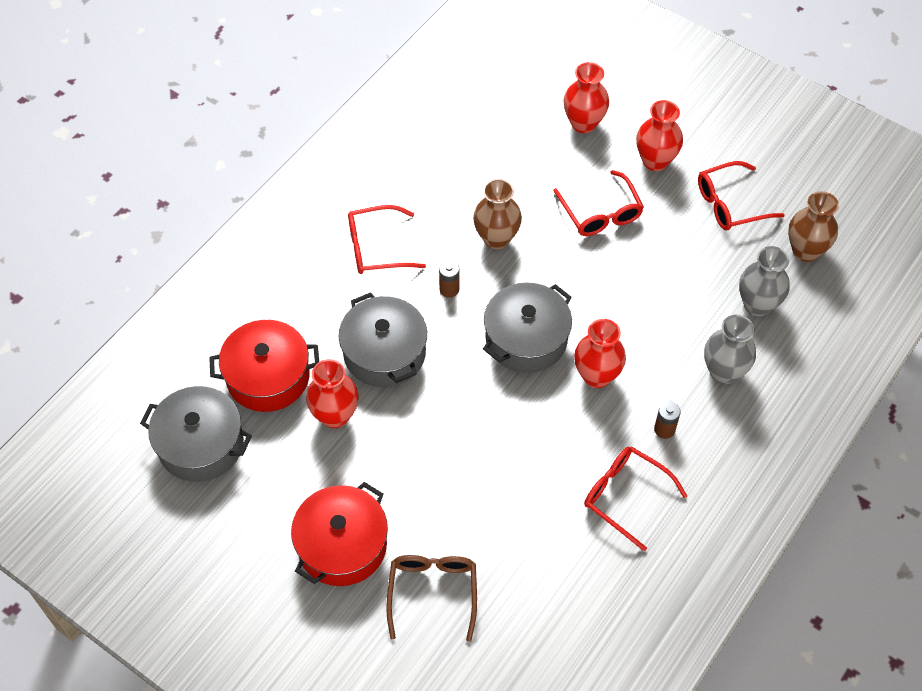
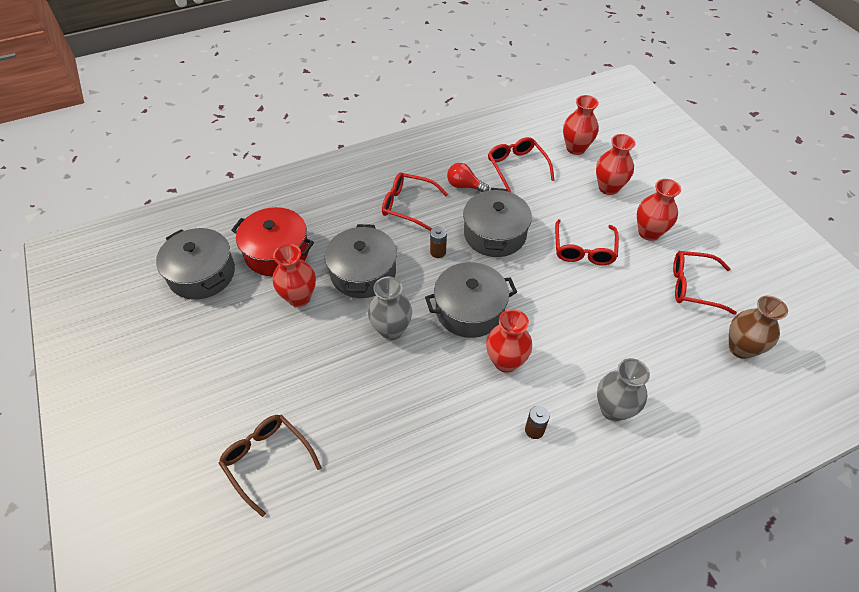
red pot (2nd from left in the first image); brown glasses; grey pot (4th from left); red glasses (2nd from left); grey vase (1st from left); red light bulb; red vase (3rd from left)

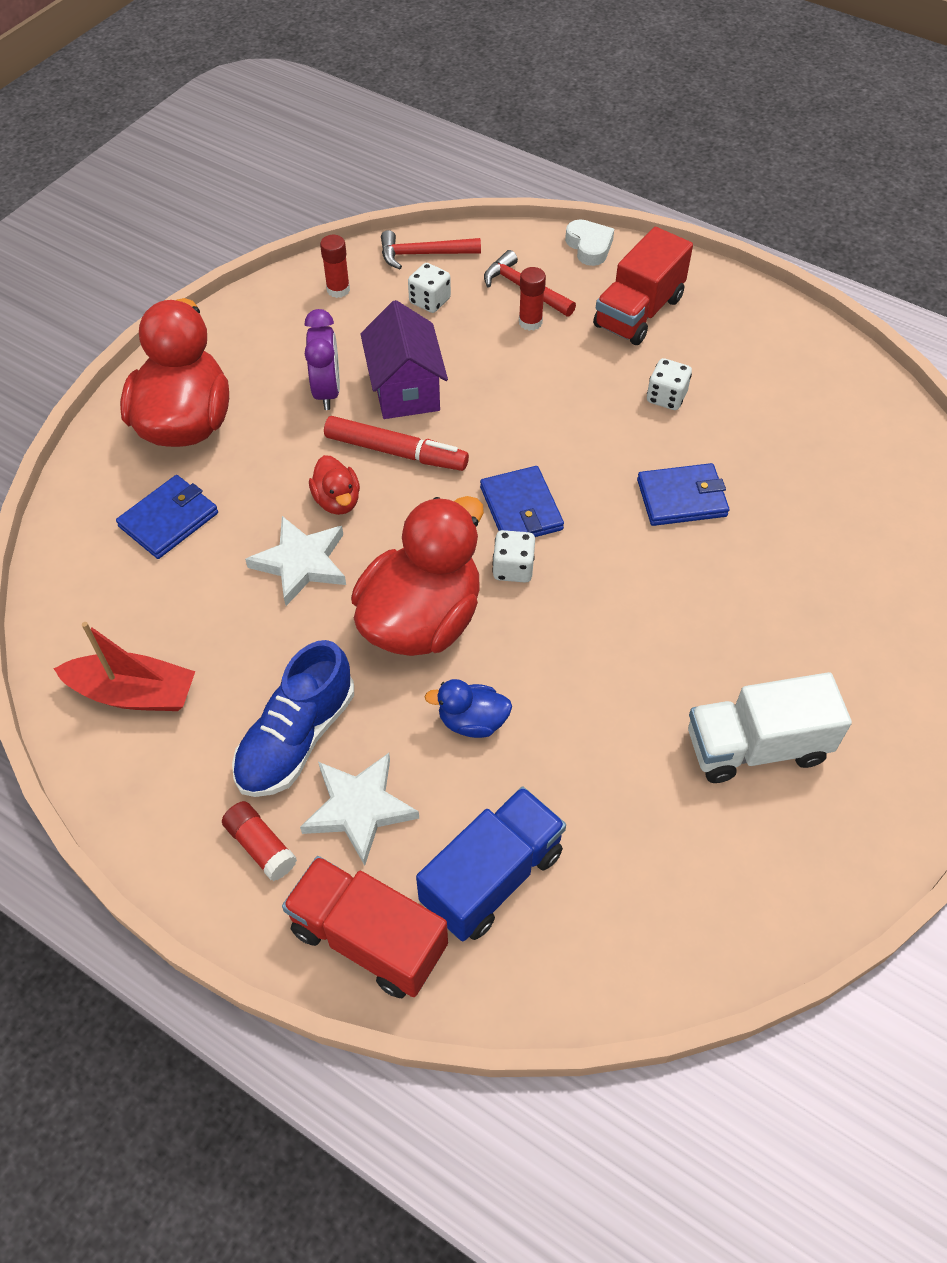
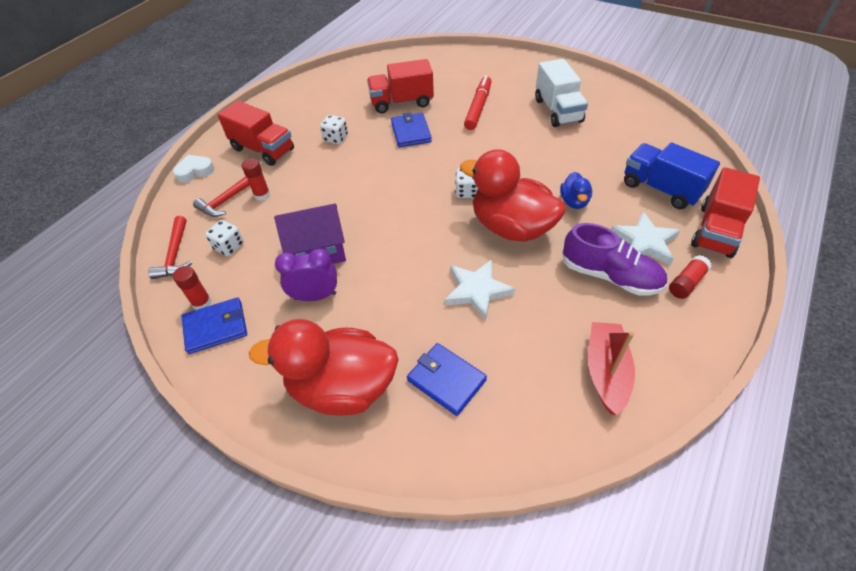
purple shoe; red duck (2nd from left in the first image); red marker; blue wallet (1st from left); red truck (2nd from left)

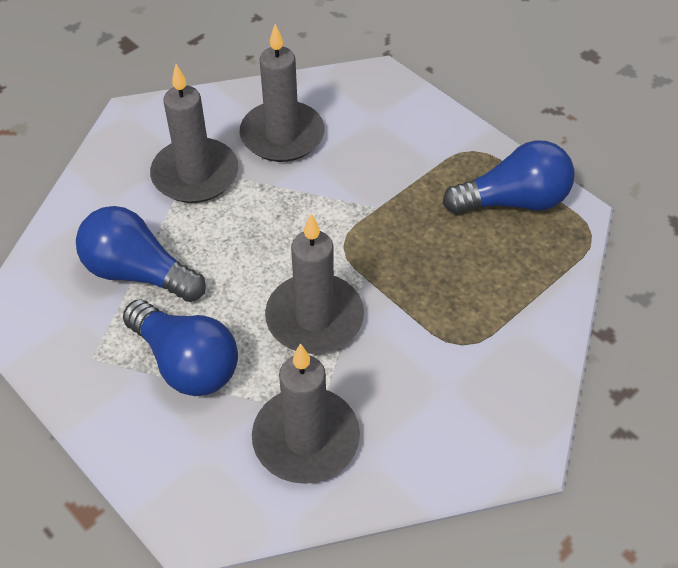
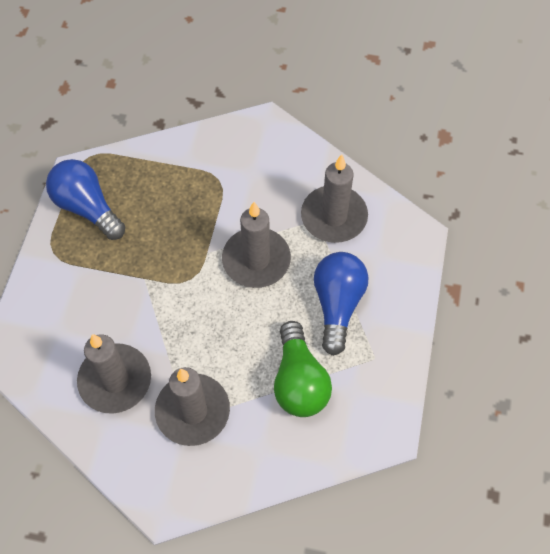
green light bulb

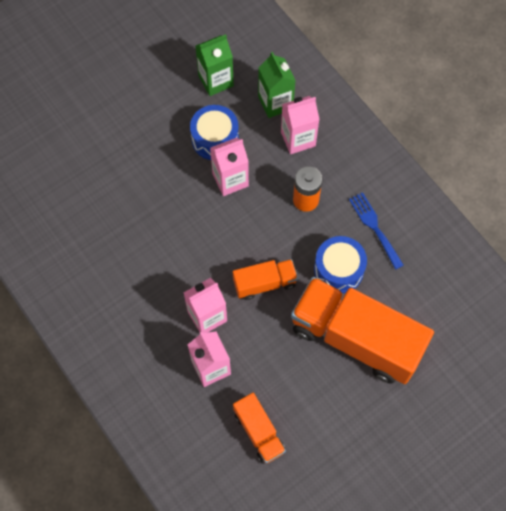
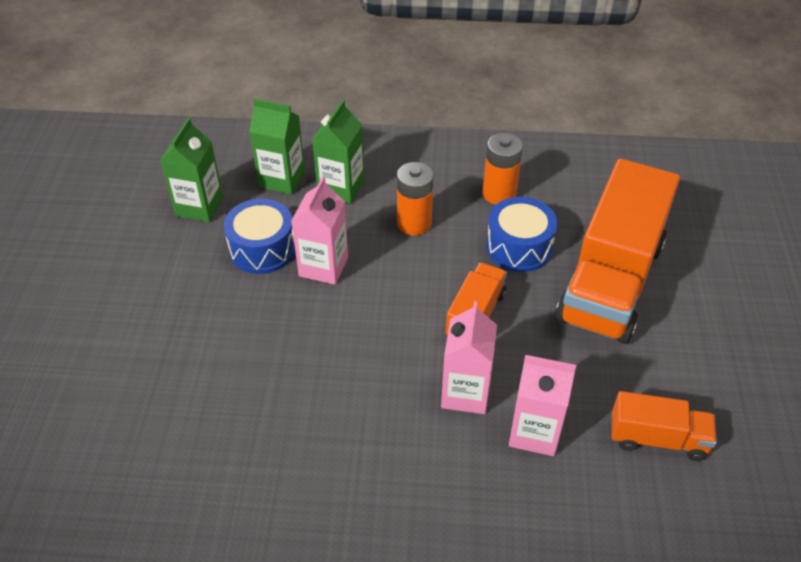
green carton (3rd from left); orange truck (2nd from left); orange battery (2nd from left)

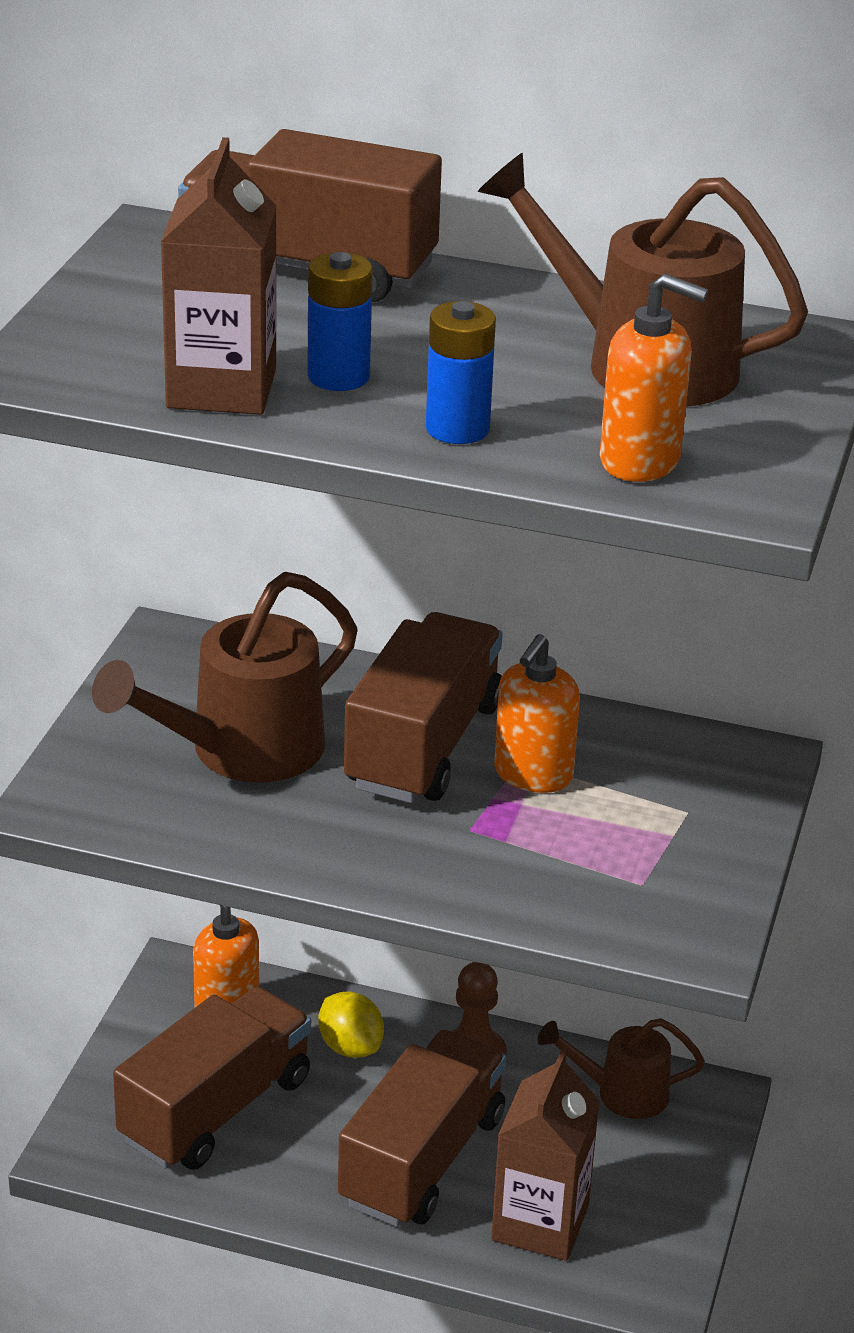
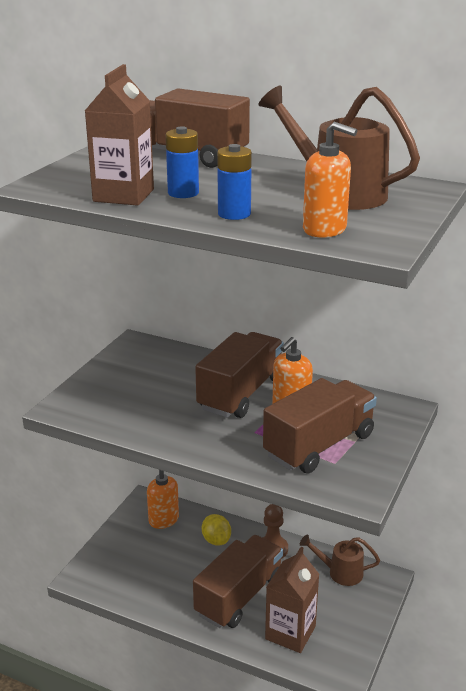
brown watering can (1st from left in the first image); brown truck (4th from left)

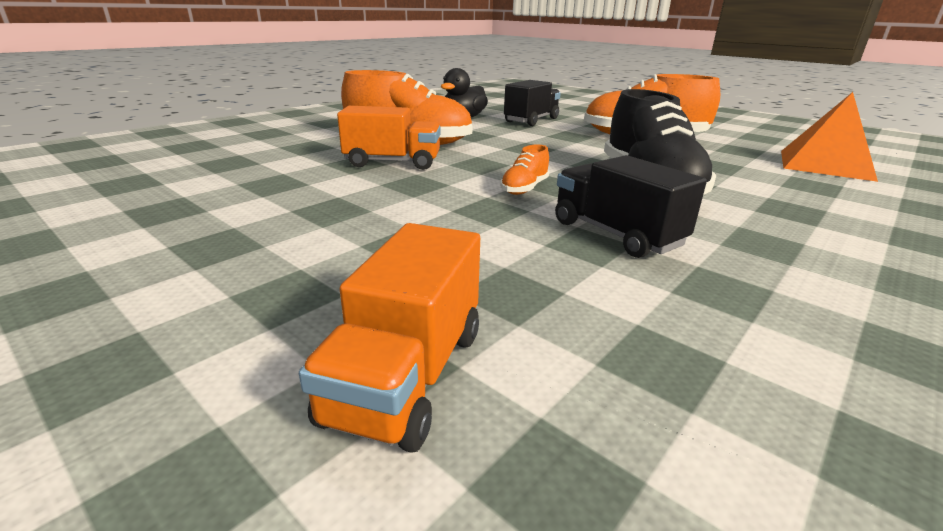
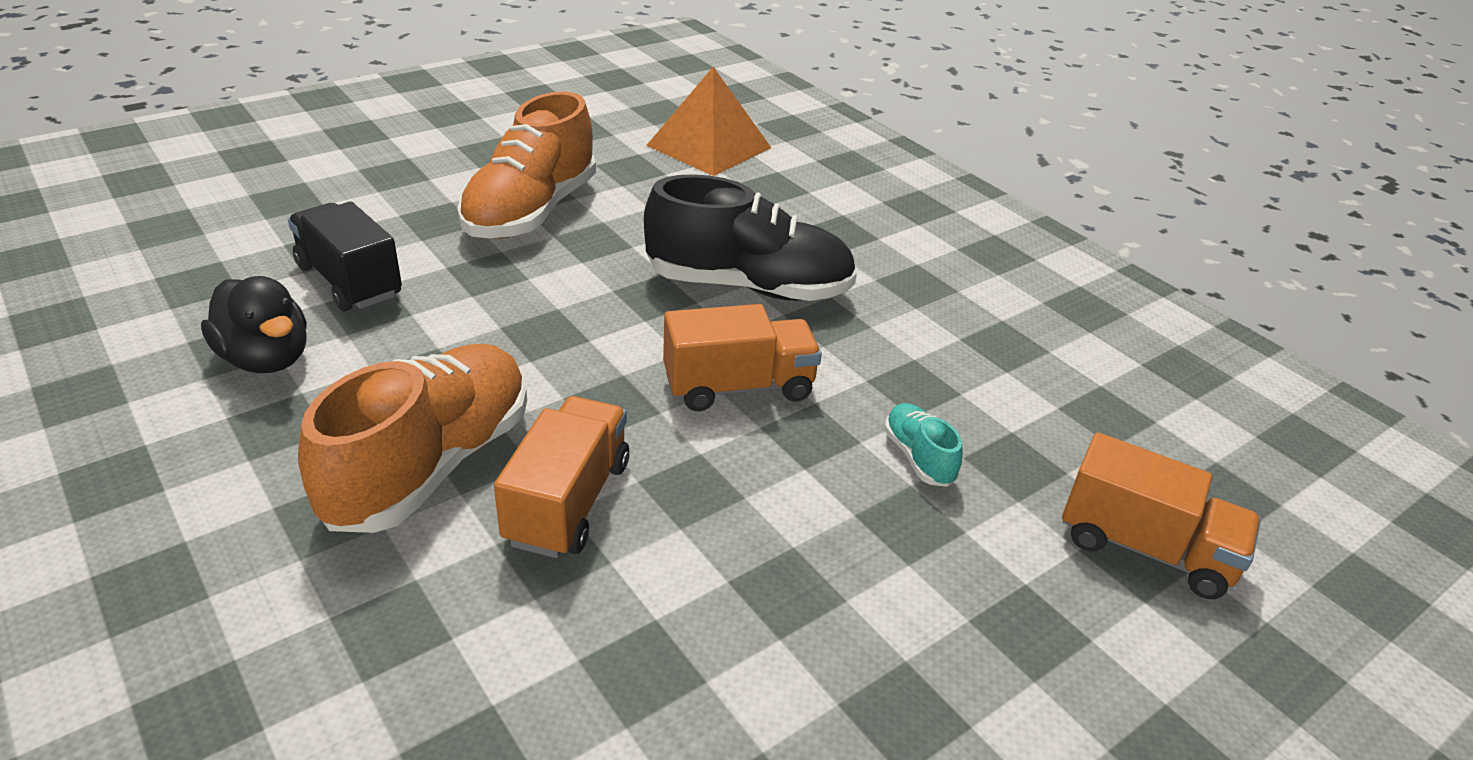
orange truck (2nd from left); black truck (2nd from left in the first image); turquoise shoe

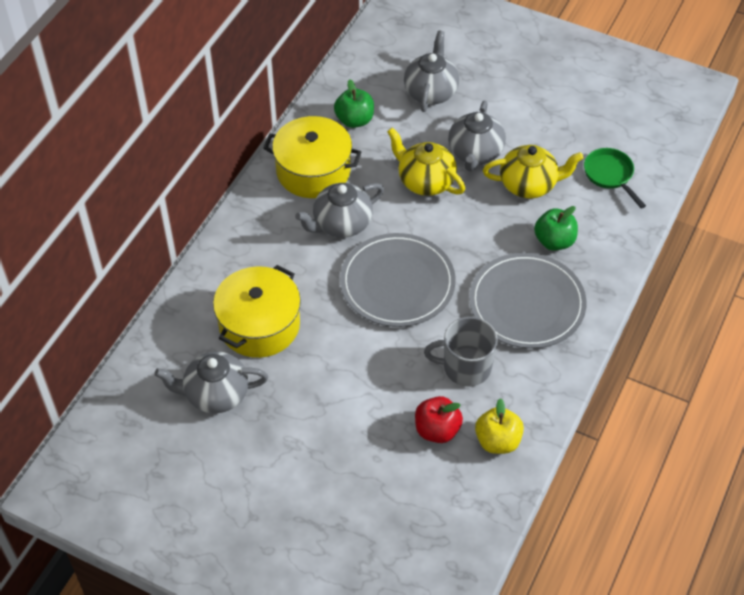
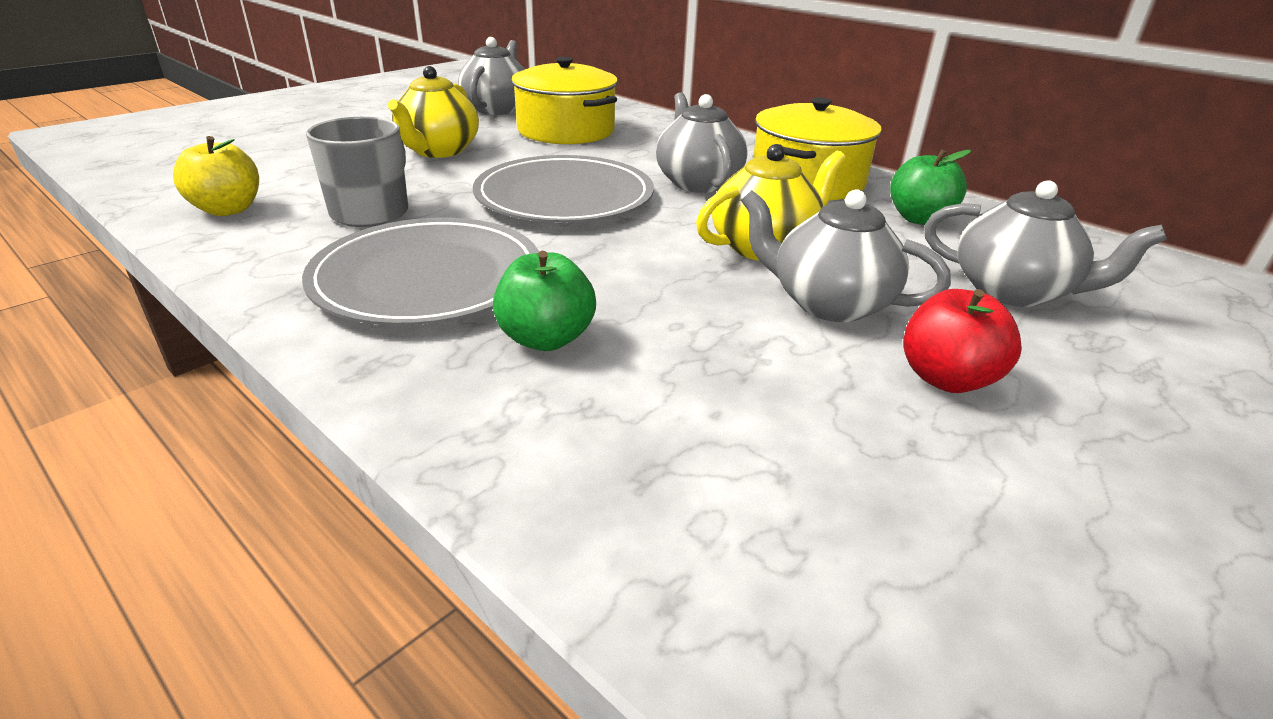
red apple; yellow teapot (1st from left); green pan

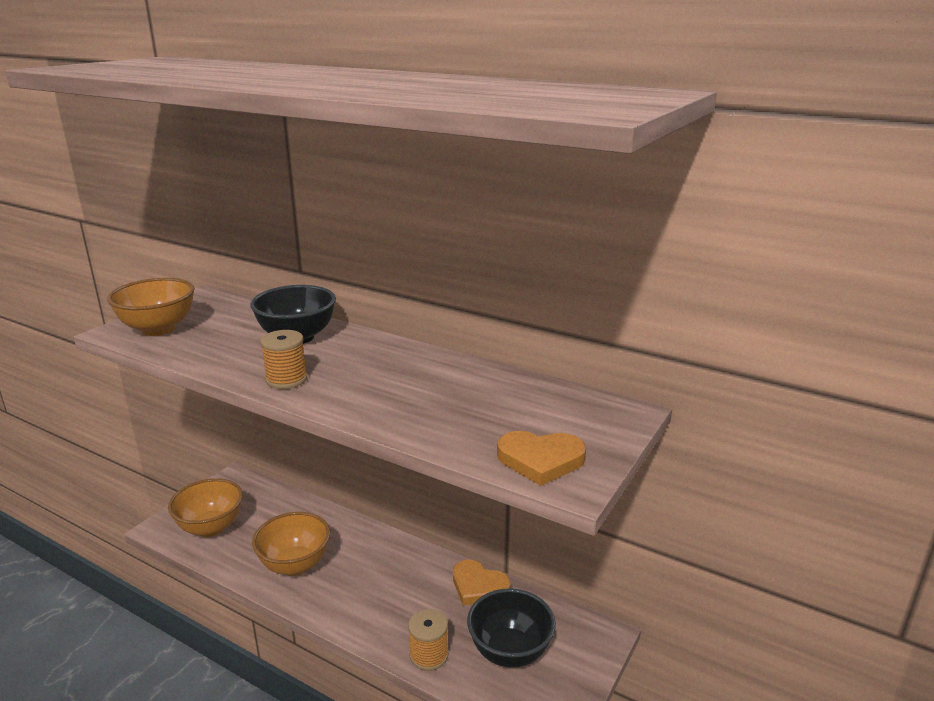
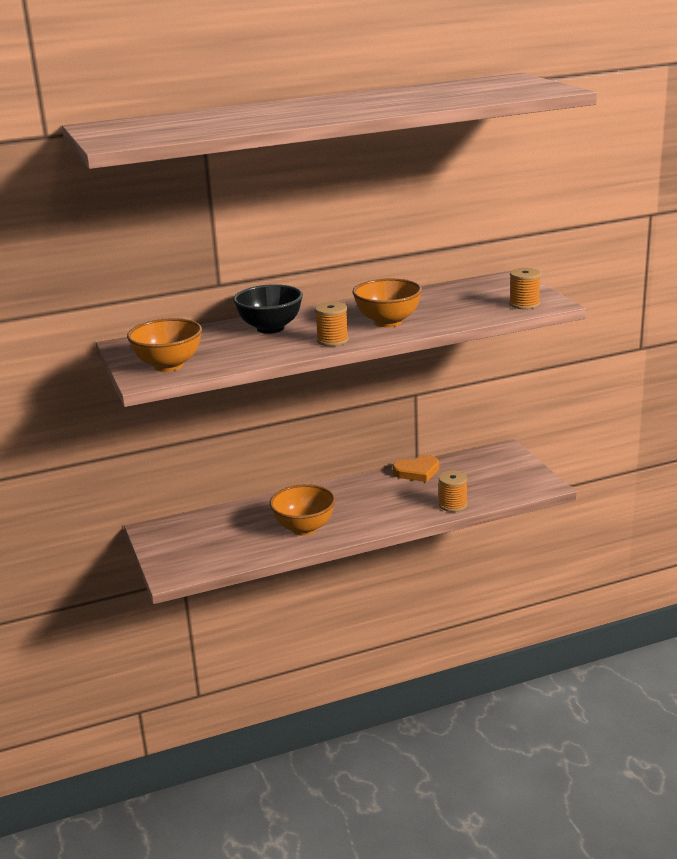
orange bowl (3rd from left); black bowl (2nd from left in the first image); orange spool (3rd from left)

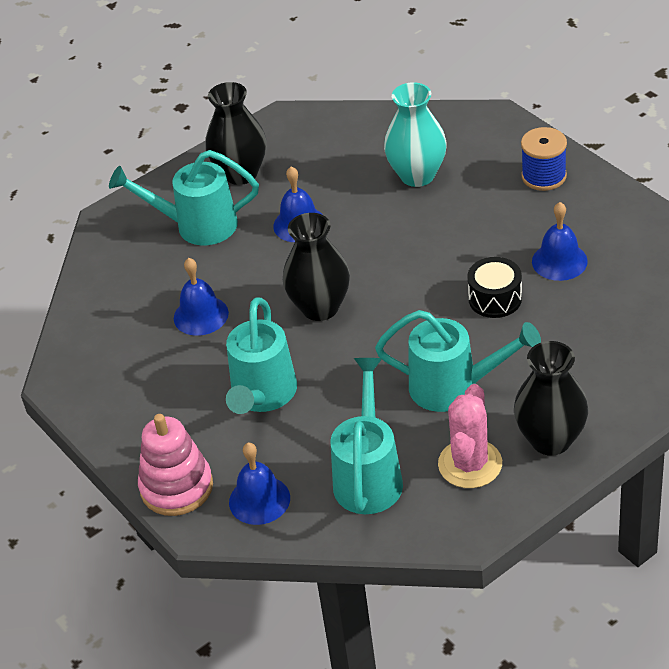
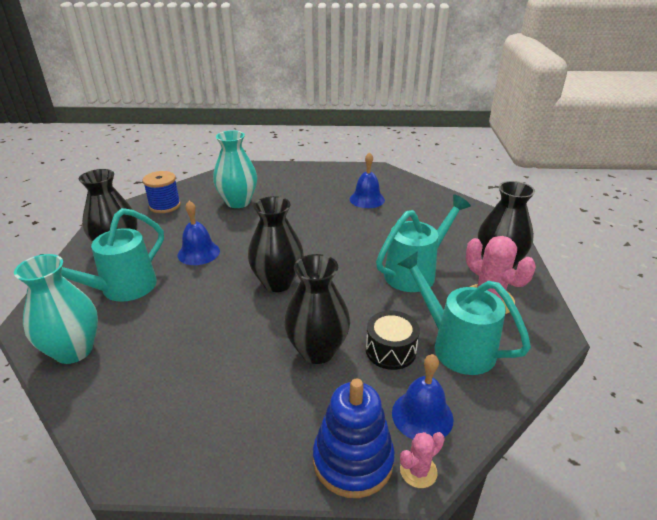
blue stacking toy; blue bell (1st from left in the first image); black vase (3rd from left); black drum; blue spool; turquoise vase (1st from left); pink cactus (1st from left)

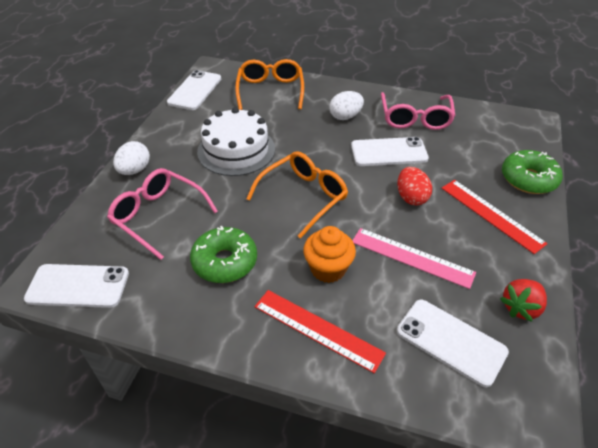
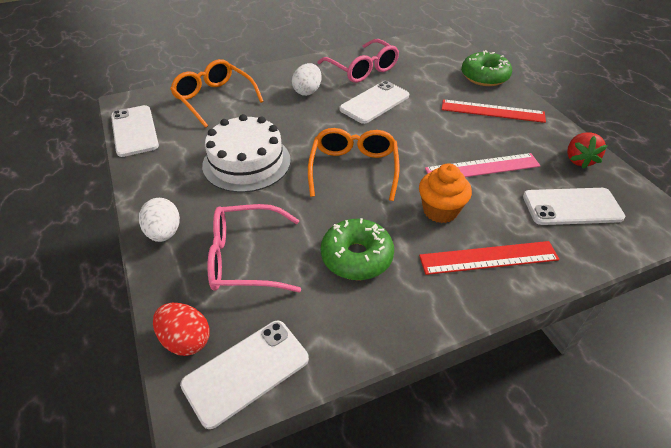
red egg

